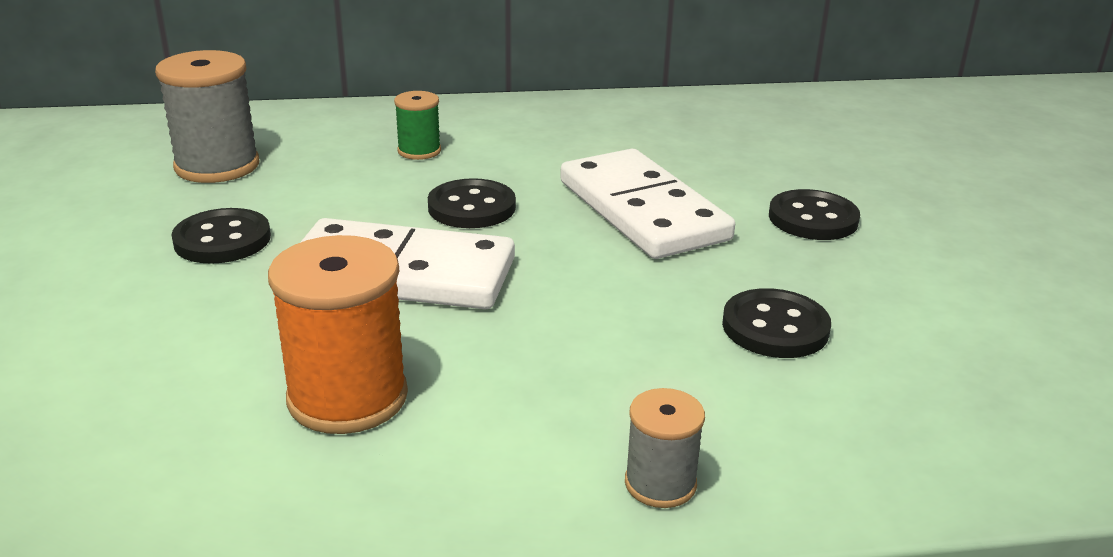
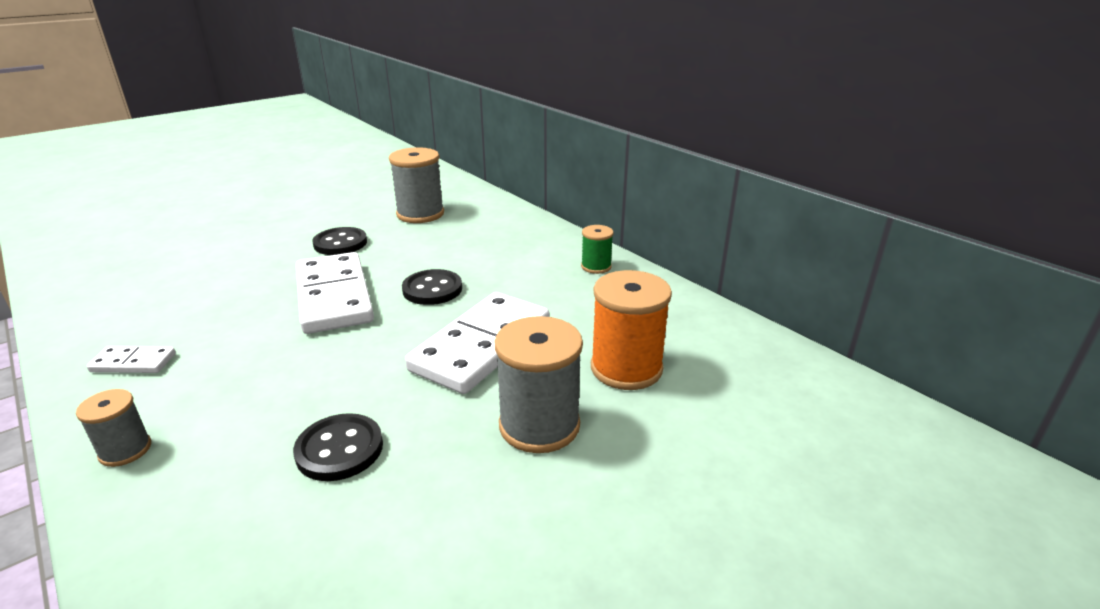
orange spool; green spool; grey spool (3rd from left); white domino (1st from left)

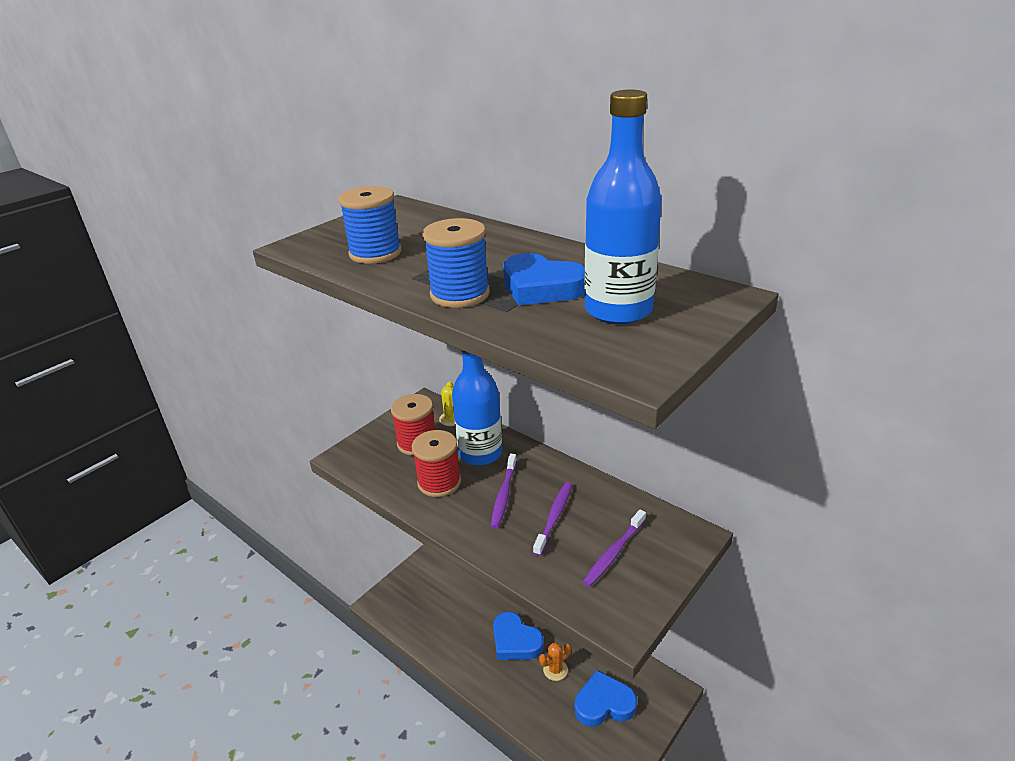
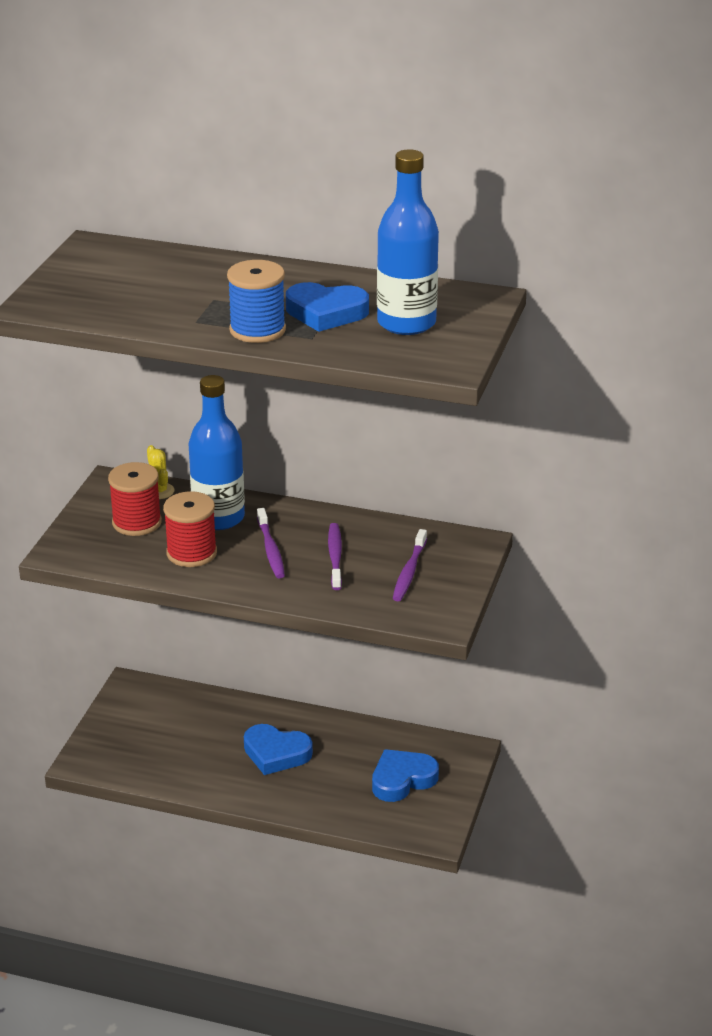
blue spool (1st from left in the first image); orange cactus

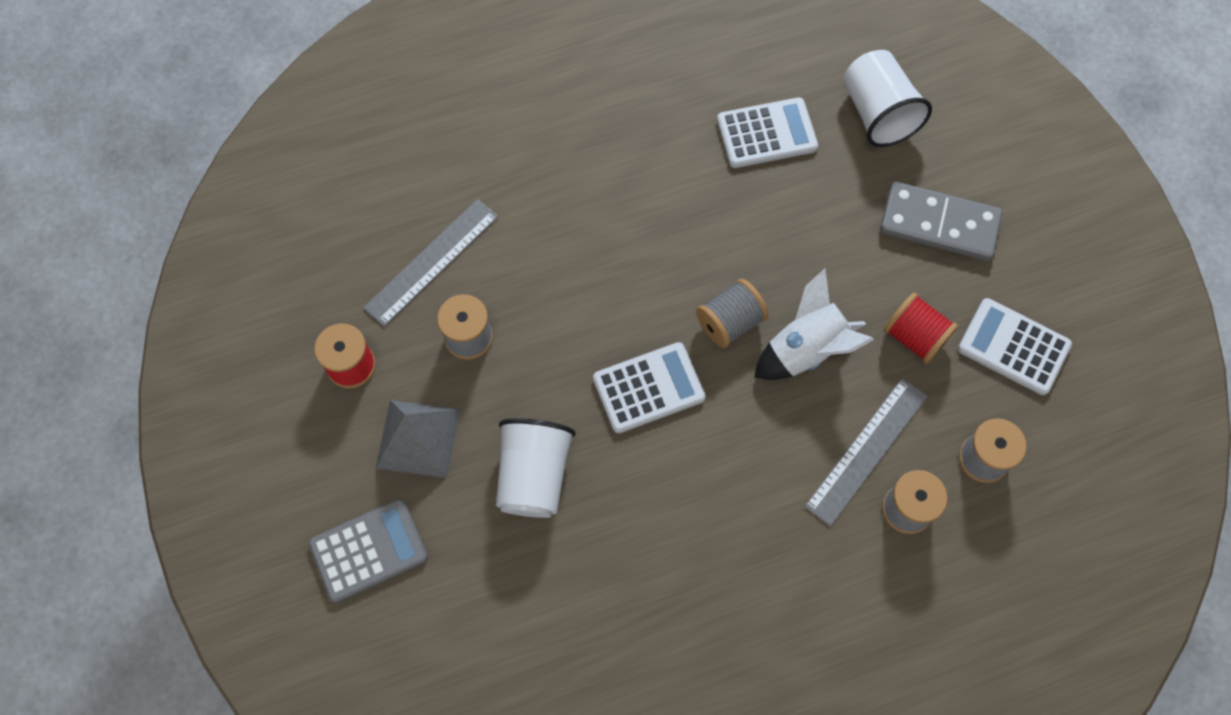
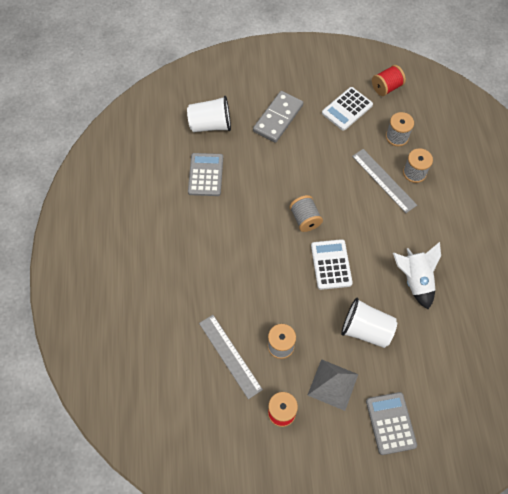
grey calculator (1st from left); white rocket; red spool (2nd from left)

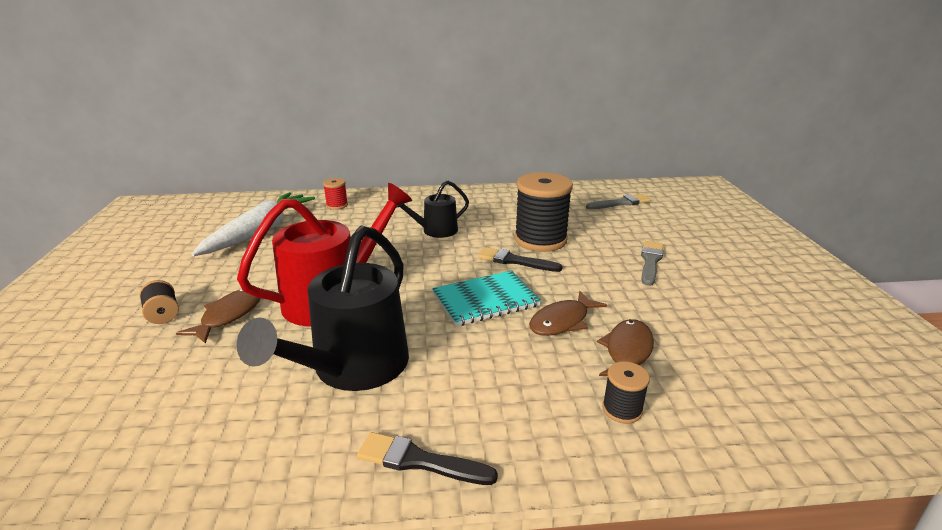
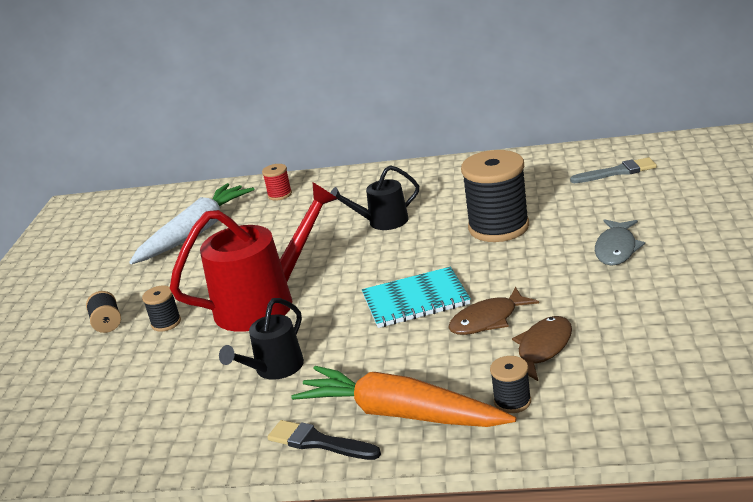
black spool (2nd from left); black watering can (1st from left); black brush (2nd from left in the first image); grey fish; orange carrot

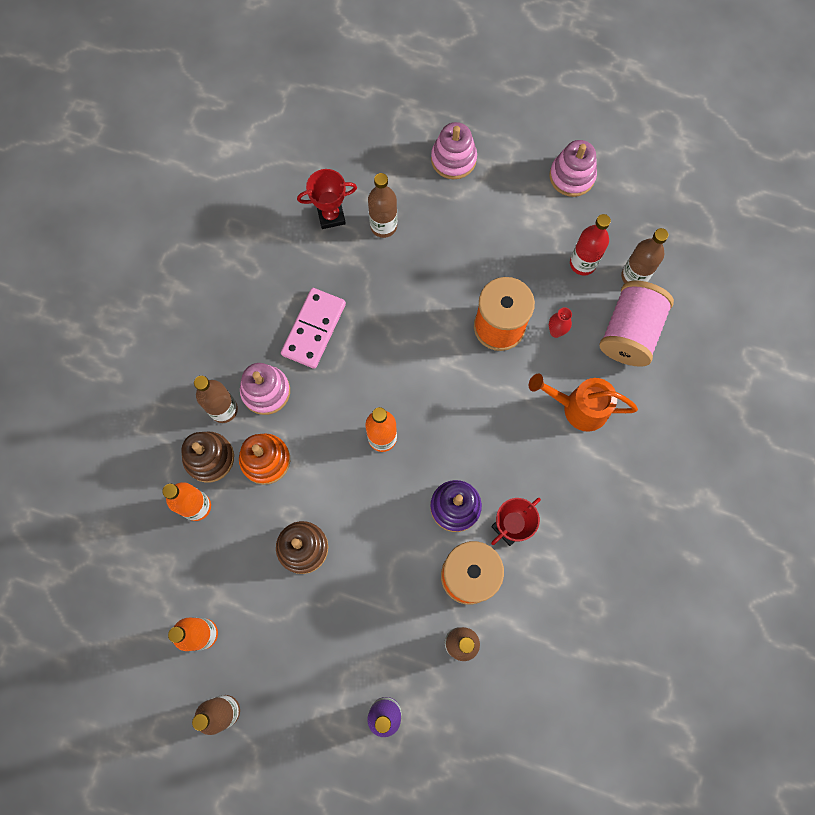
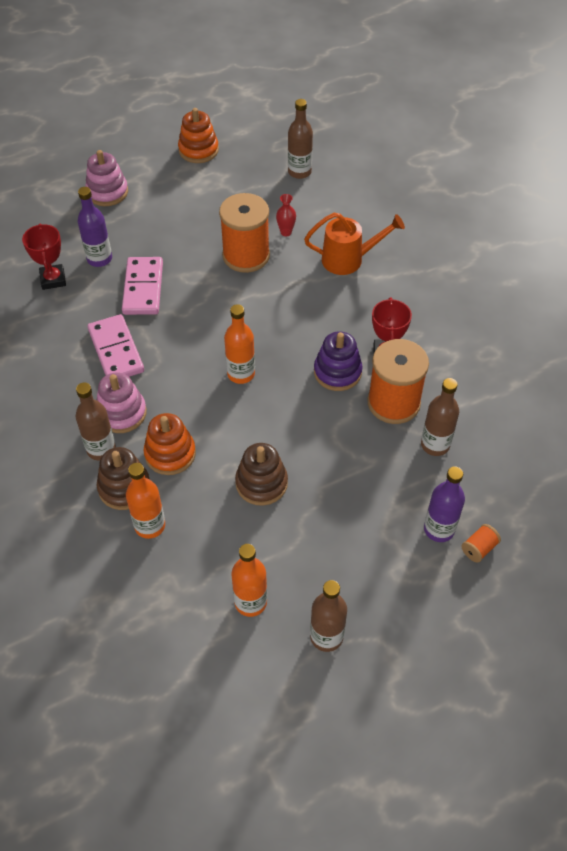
red trophy (1st from left); purple bottle (1st from left); orange watering can; orange stacking toy (2nd from left); red bottle; pink spool; pink domino (2nd from left); orange spool (3rd from left)

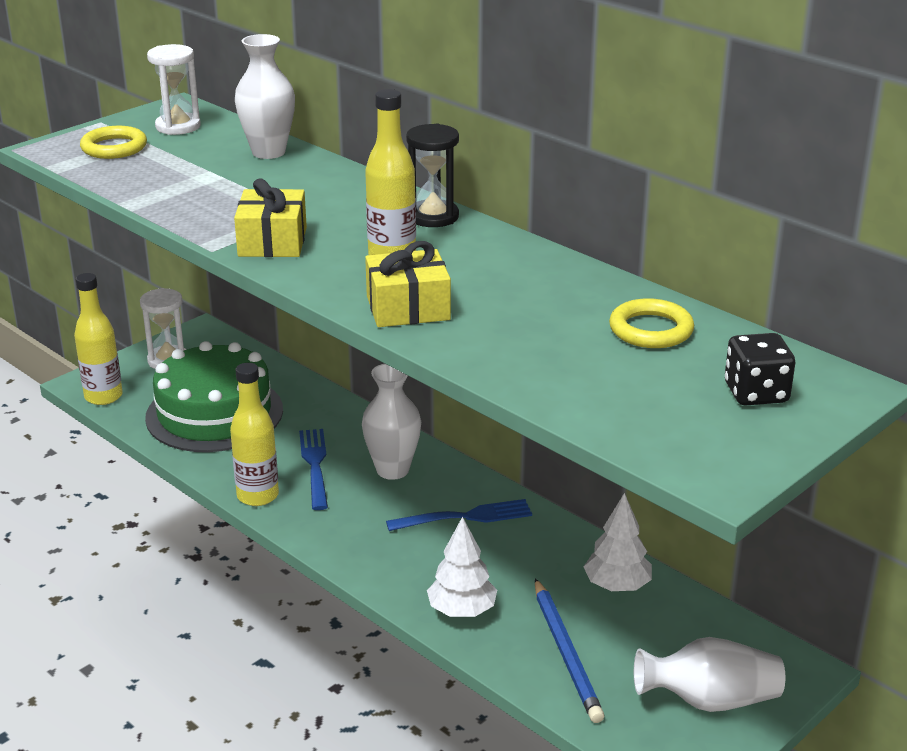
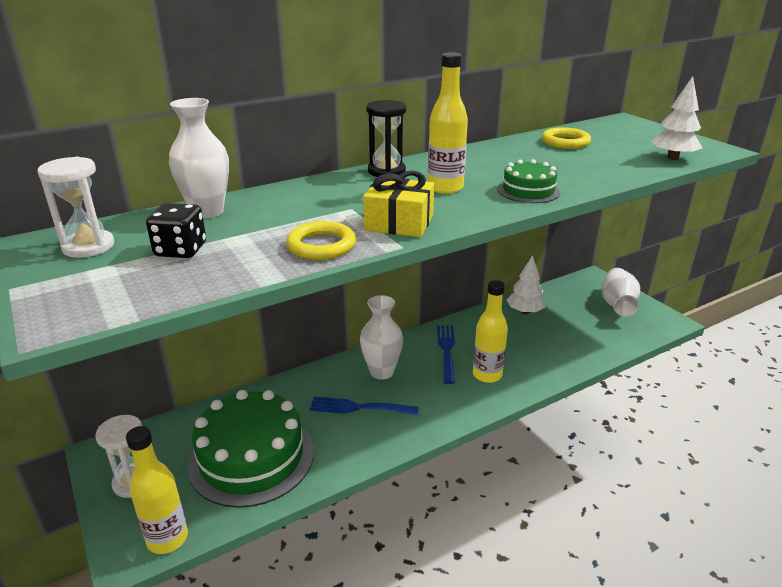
yellow ring (1st from left); yellow bottle (3rd from left); green cake (2nd from left); white tree (2nd from left); blue pencil; black dice

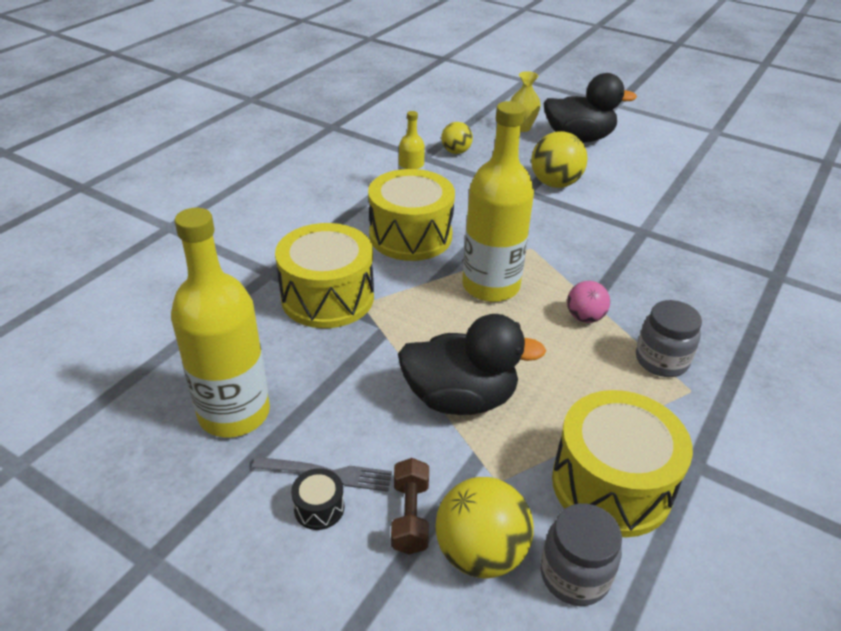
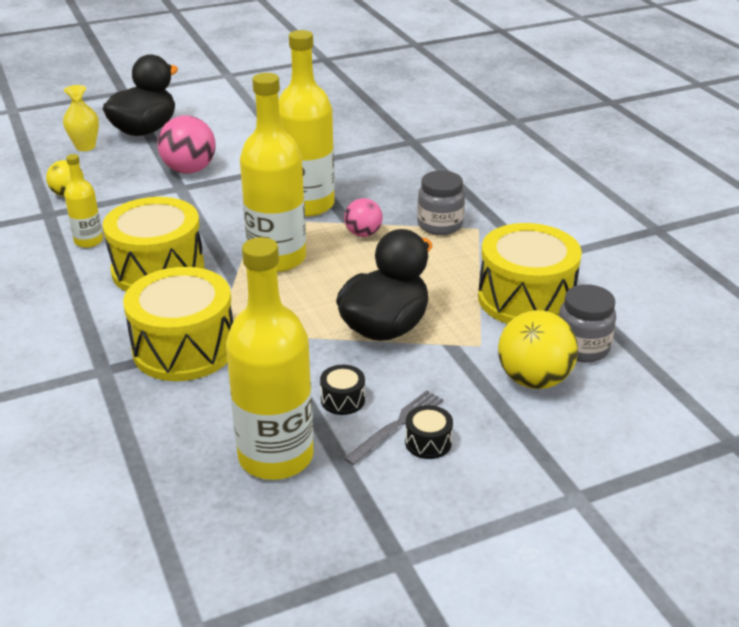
brown dumbbell; pink ball (1st from left); yellow bottle (4th from left); black drum (1st from left)

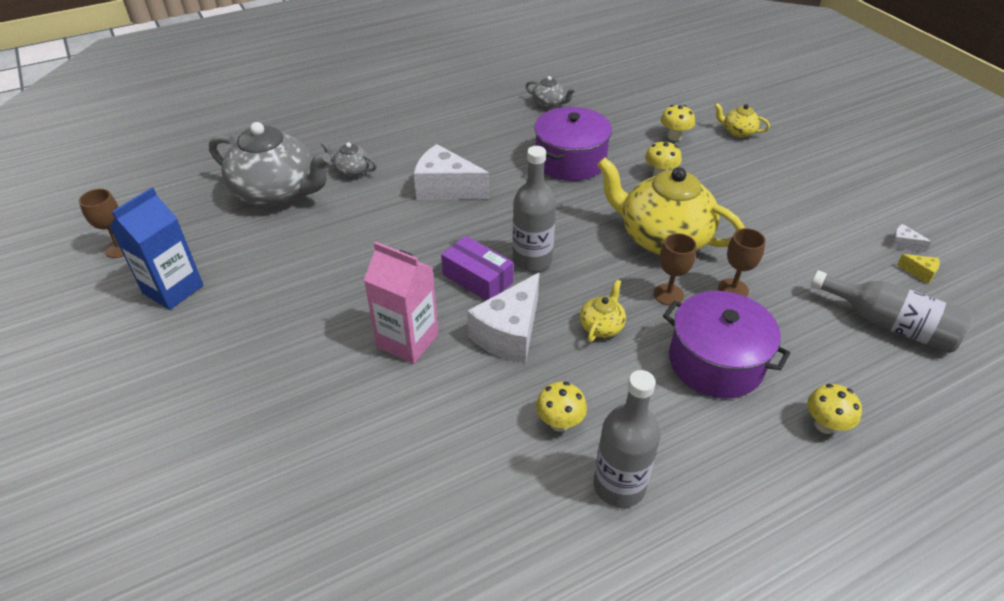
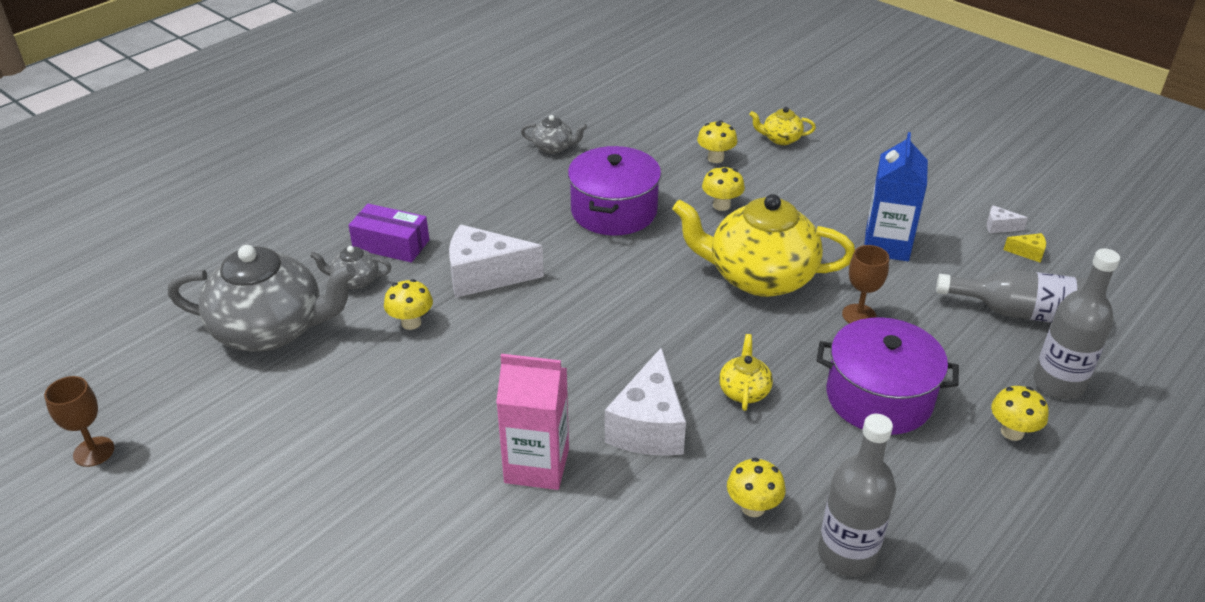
blue carton; purple box; grey bottle (3rd from left); brown goblet (2nd from left in the first image); yellow mushroom (1st from left)

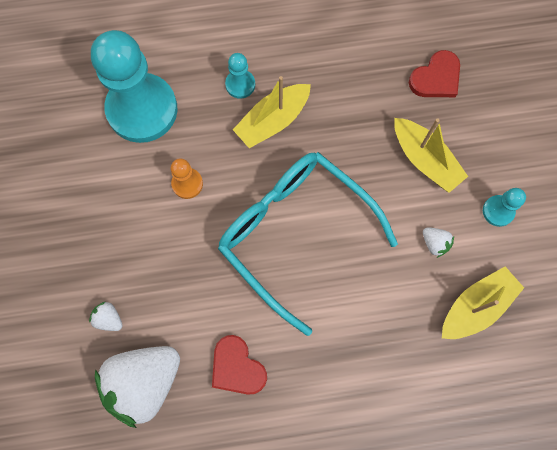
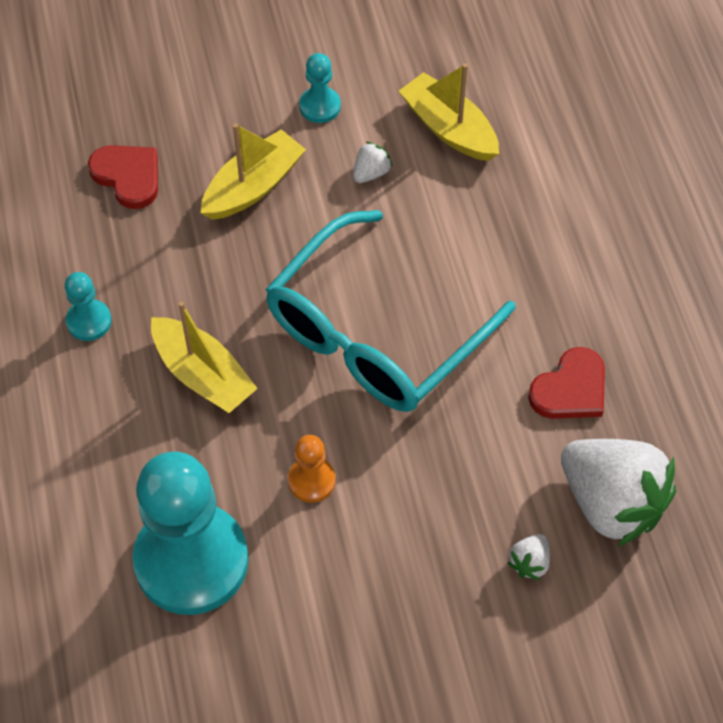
turquoise pawn (1st from left)

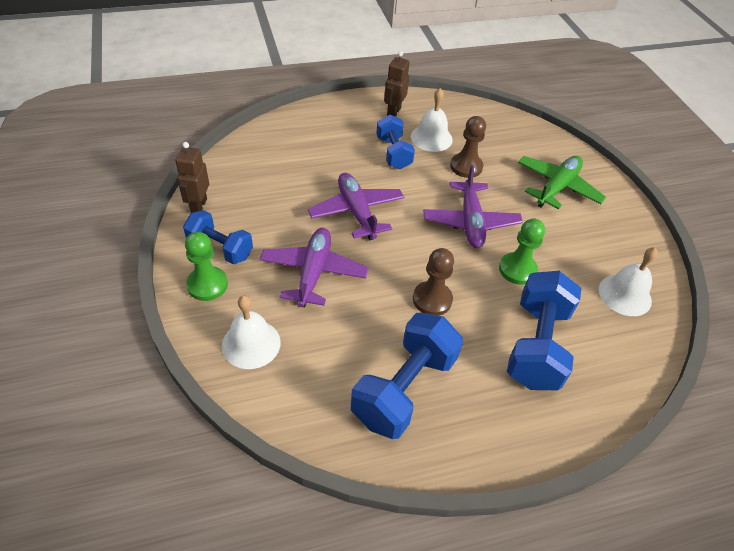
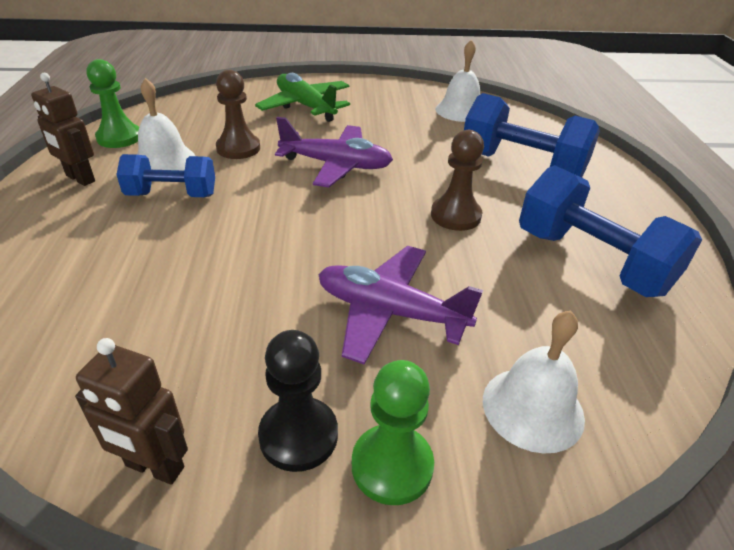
black pawn; purple plane (2nd from left in the first image); green pawn (1st from left)

